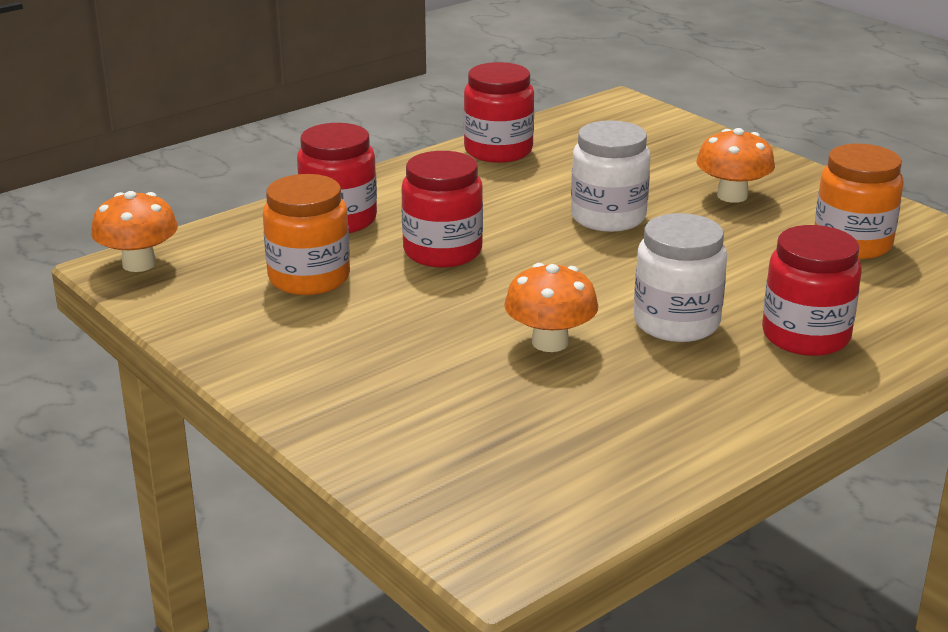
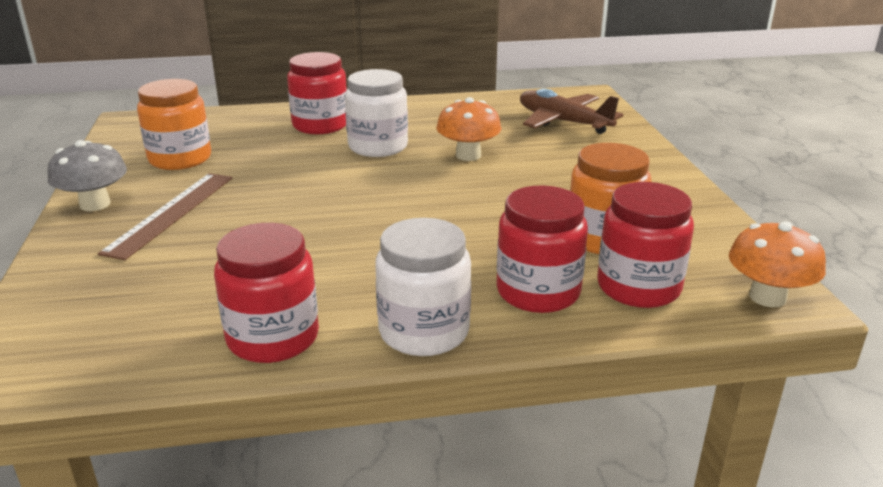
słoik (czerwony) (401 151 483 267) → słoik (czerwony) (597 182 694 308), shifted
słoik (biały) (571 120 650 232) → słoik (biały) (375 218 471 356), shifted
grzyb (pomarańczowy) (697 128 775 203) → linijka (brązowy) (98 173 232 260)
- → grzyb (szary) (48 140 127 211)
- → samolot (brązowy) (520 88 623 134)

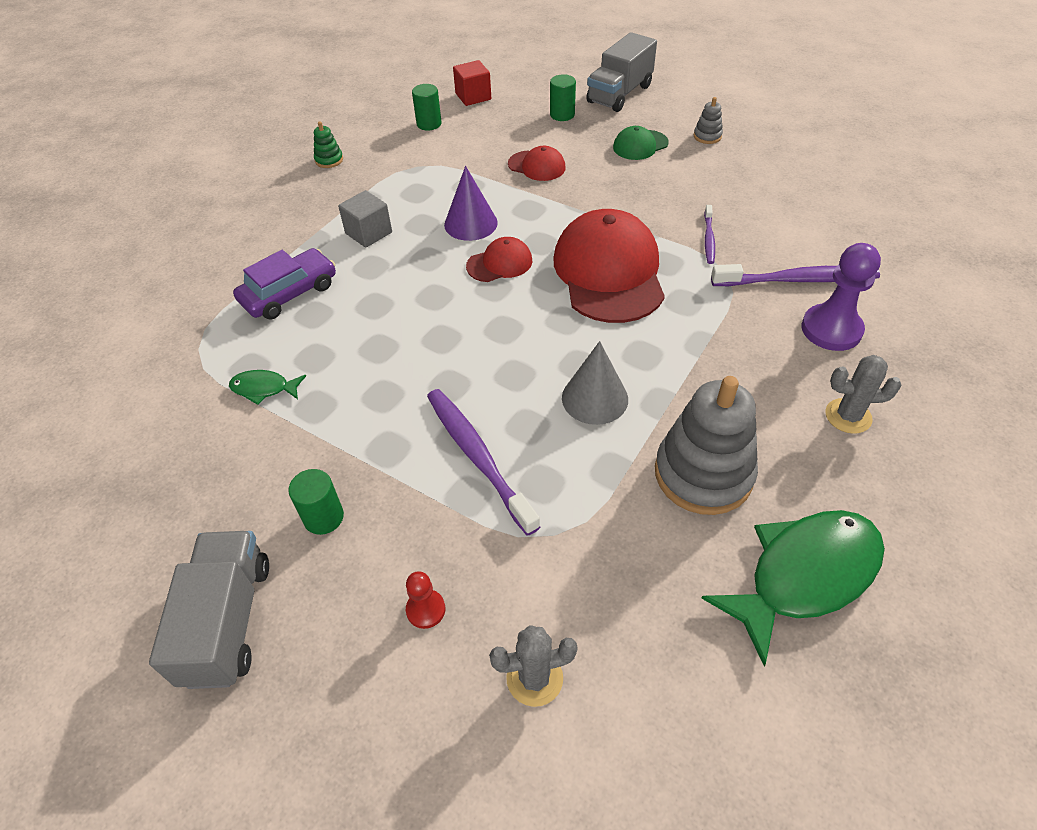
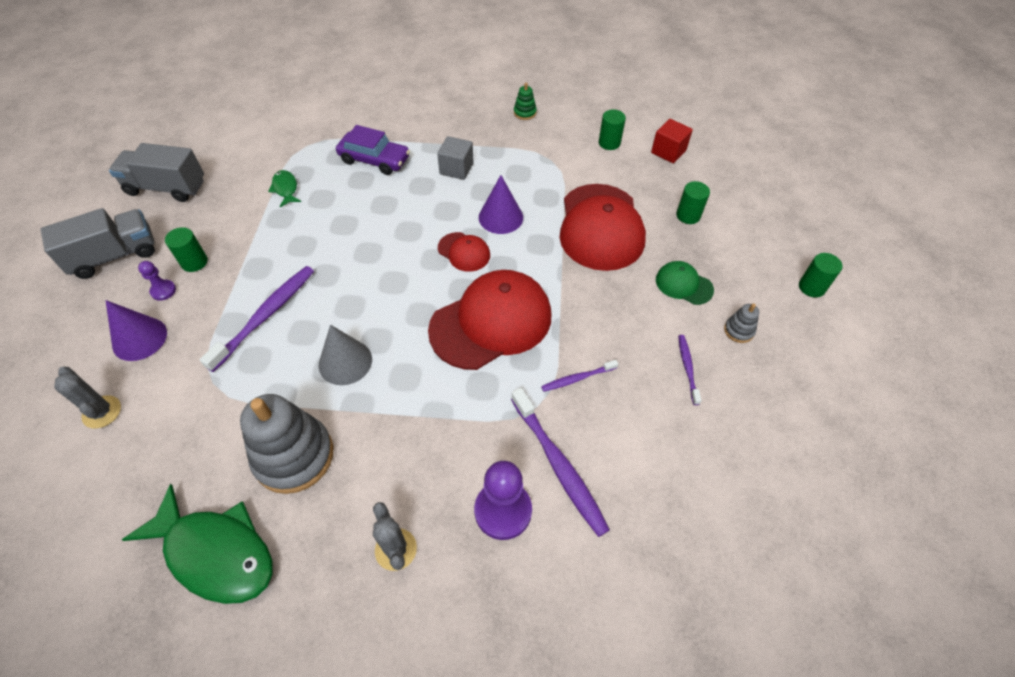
pionek (czerwony) (406 571 445 629) → stożek (fioletowy) (106 300 167 361)
czapka (czerwony) (508 146 566 181) → czapka (czerwony) (559 184 646 271), x2.10
ciężarówka (szary) (586 32 657 112) → ciężarówka (szary) (109 143 204 202), shifted
- → pionek (fioletowy) (138 261 176 301)
- → szczoteczka do zębów (fioletowy) (678 335 702 405)
- → walec (zielony) (799 253 843 298)

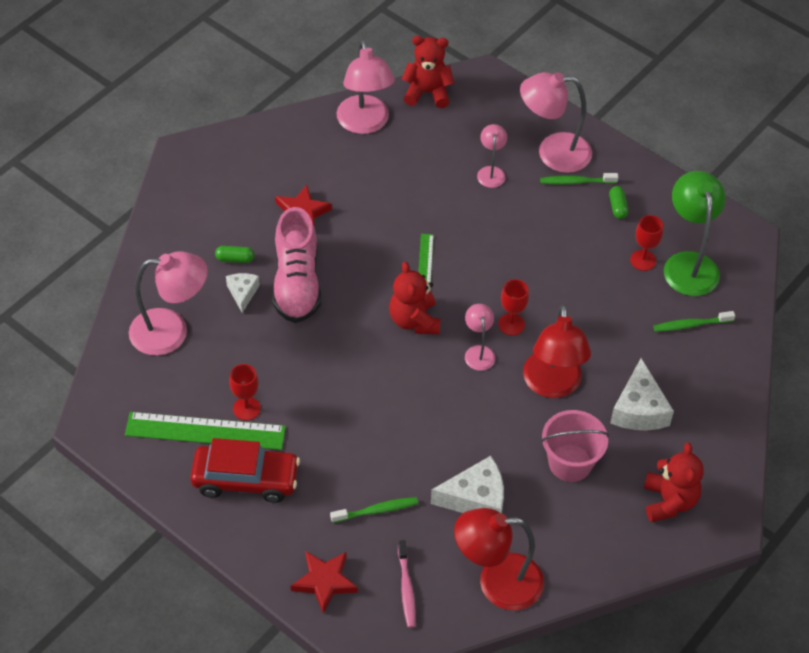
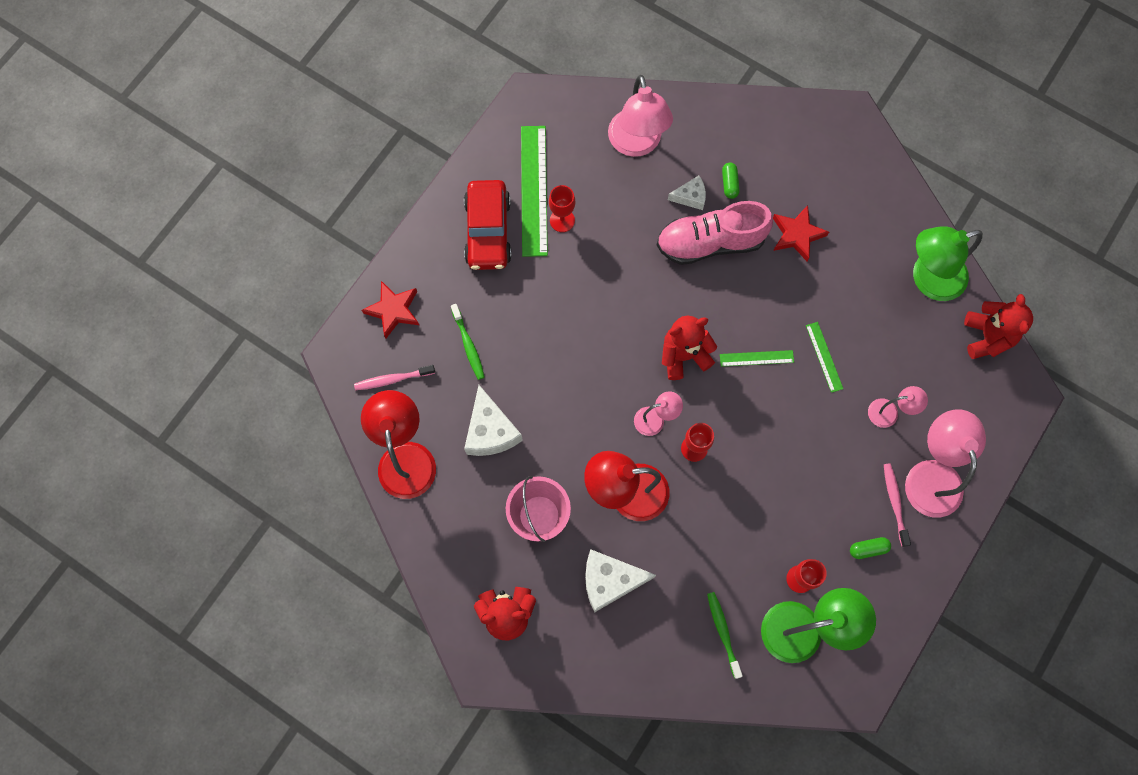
lampka (różowy) (337 39 395 134) → lampka (zielony) (913 226 983 301)
szczoteczka do zębów (zielony) (540 173 618 185) → szczoteczka do zębów (różowy) (884 463 911 547)
- → linijka (zielony) (806 322 843 393)

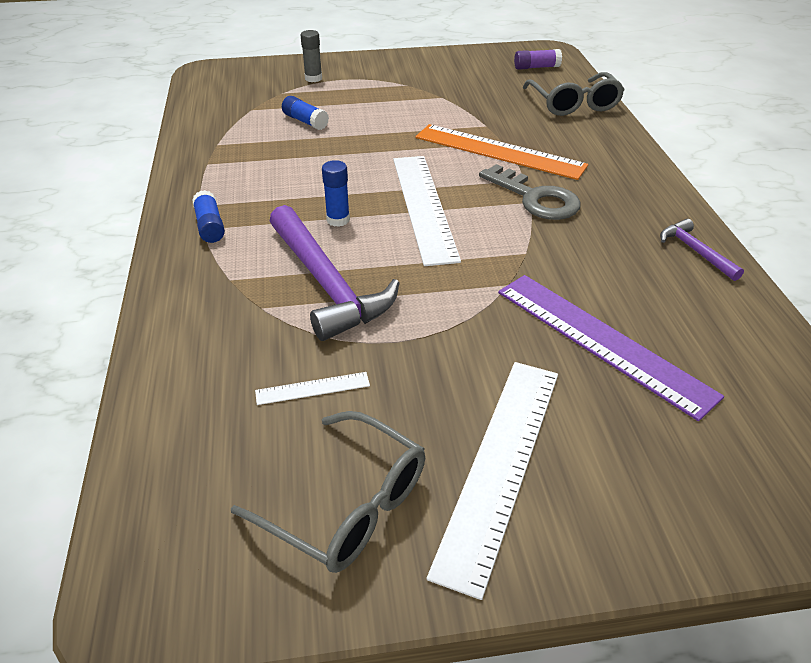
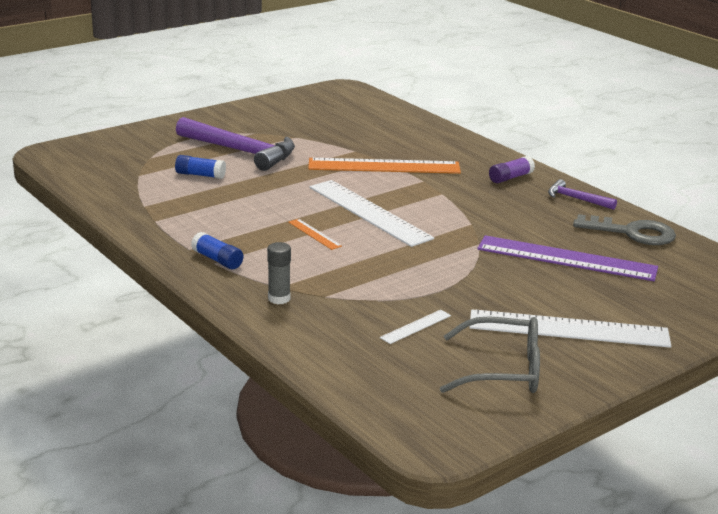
młotek (fioletowy) (270 205 399 341) → młotek (fioletowy) (176 117 295 171), shifted
klej w sztyfcie (szary) (301 30 322 82) → klej w sztyfcie (szary) (267 242 291 304), shifted
klej w sztyfcie (niebieski) (322 160 350 227) → linijka (pomarańczowy) (288 219 342 250)
linijka (biały) (427 362 558 600) → linijka (biały) (469 309 671 348), 75 degrees counterclockwise
klucz (szary) (479 164 581 220) → klucz (szary) (573 214 676 245), shifted
klej w sztyfcie (fioletowy) (514 49 562 70) → klej w sztyfcie (fioletowy) (489 156 535 183), shifted
okulary (szary) (523 72 625 116) → -

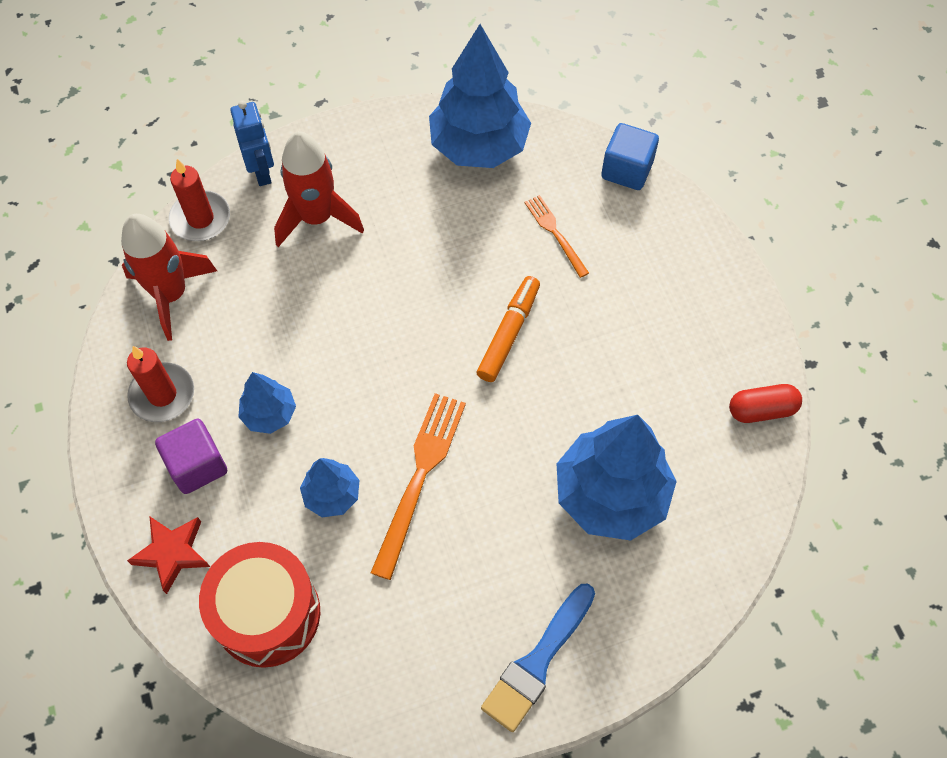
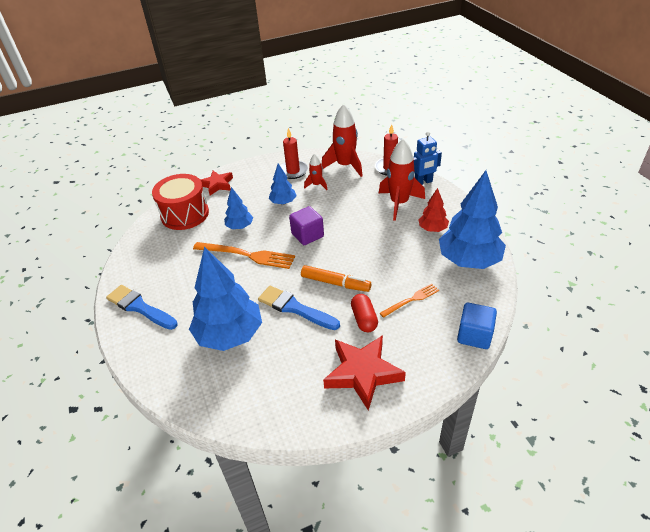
sześcian (fioletowy) (155 419 227 494) → sześcian (fioletowy) (289 206 324 245), shifted
kapsułka (czerwony) (729 384 802 423) → kapsułka (czerwony) (351 294 378 332), shifted
- → pędzel (niebieski) (258 286 340 330)
- → rakieta (czerwony) (304 154 328 190)
- → gwiazda (czerwony) (323 335 406 411)
- → drzewko (czerwony) (418 188 449 232)

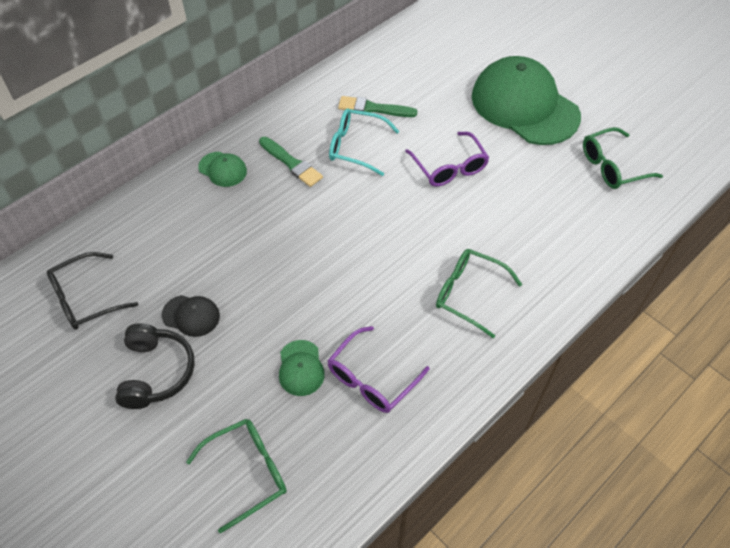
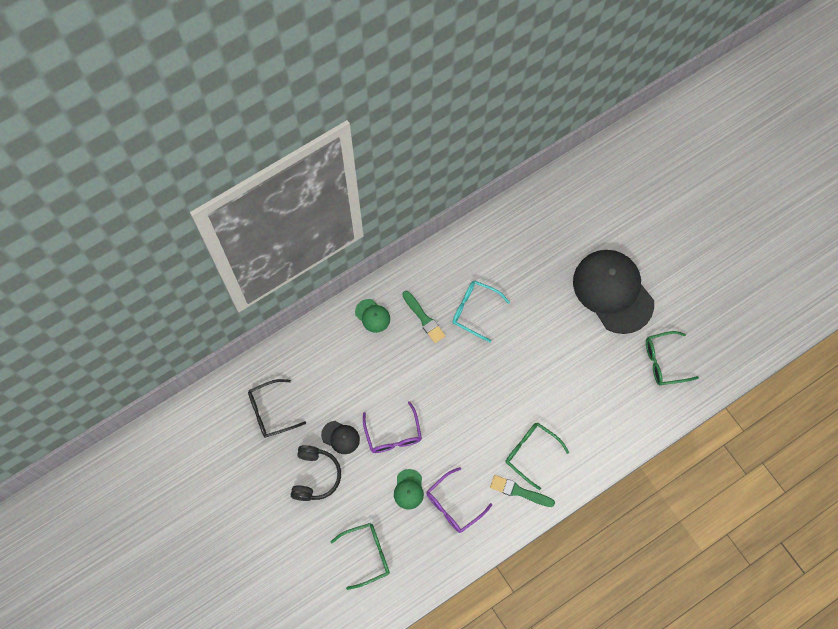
pędzel (zielony) (338 96 417 117) → pędzel (zielony) (490 475 555 507), shifted
okulary (fioletowy) (405 132 489 186) → okulary (fioletowy) (363 401 422 453), shifted
czapka (zielony) (472 56 581 145) → czapka (czarny) (573 250 654 334)

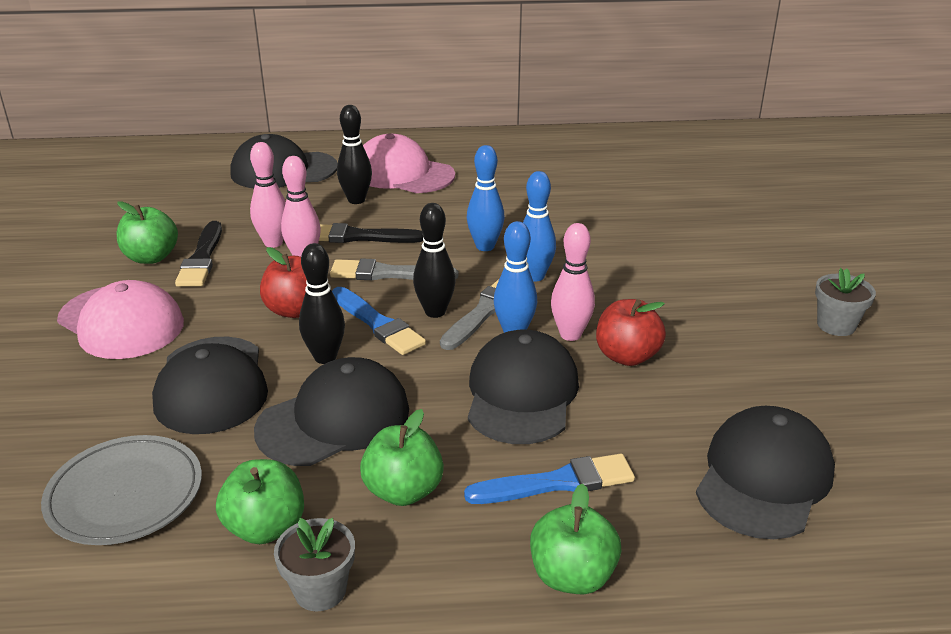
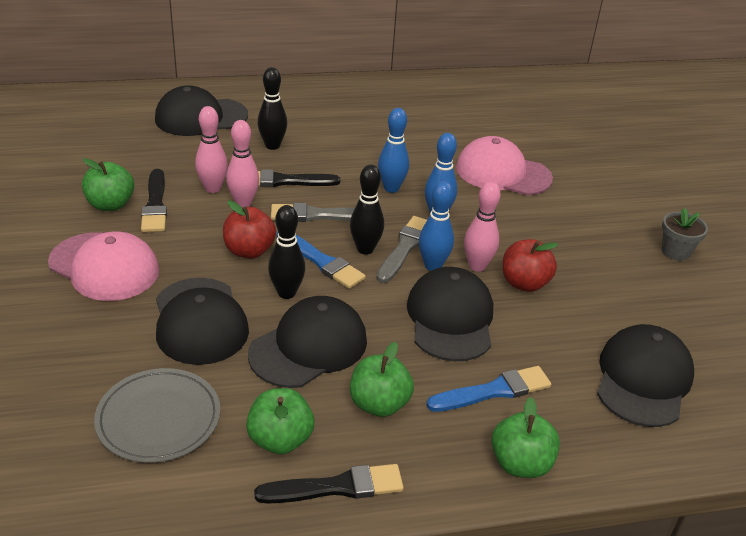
doniczka (szary) (274 518 355 611) → pędzel (czarny) (254 464 404 504)
czapka (różowy) (363 134 455 193) → czapka (różowy) (456 136 553 195), shifted

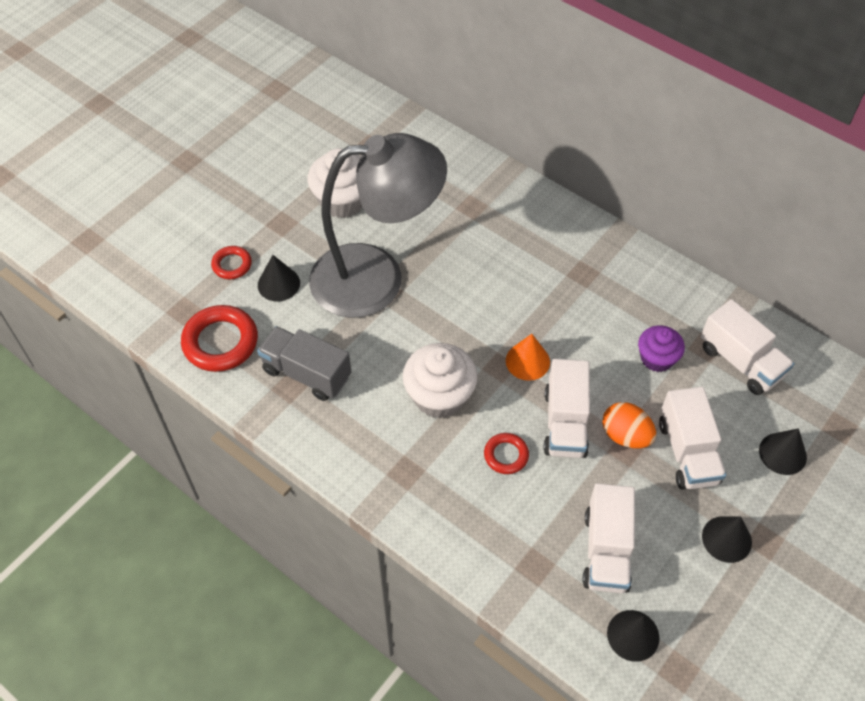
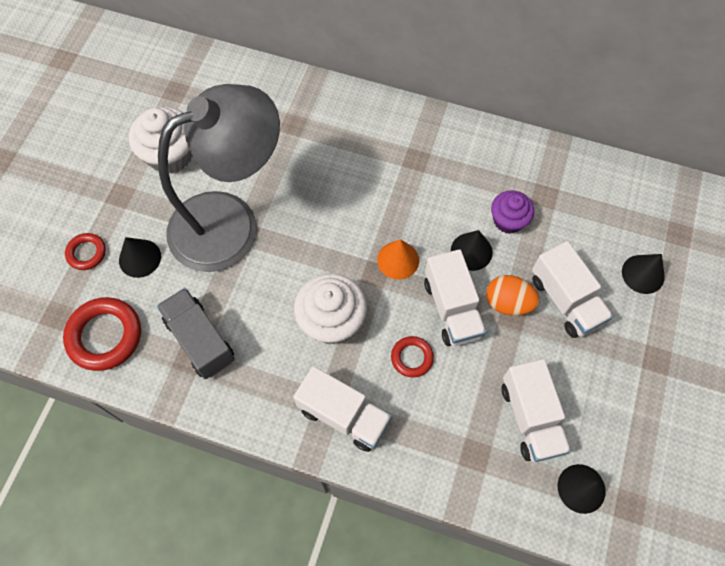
ciężarówka (szary) (257 326 351 401) → ciężarówka (szary) (157 288 235 379), 45 degrees clockwise
ciężarówka (biały) (701 299 794 395) → ciężarówka (biały) (293 366 392 452), shifted
stożek (czarny) (702 516 752 563) → stożek (czarny) (451 230 493 271), shifted

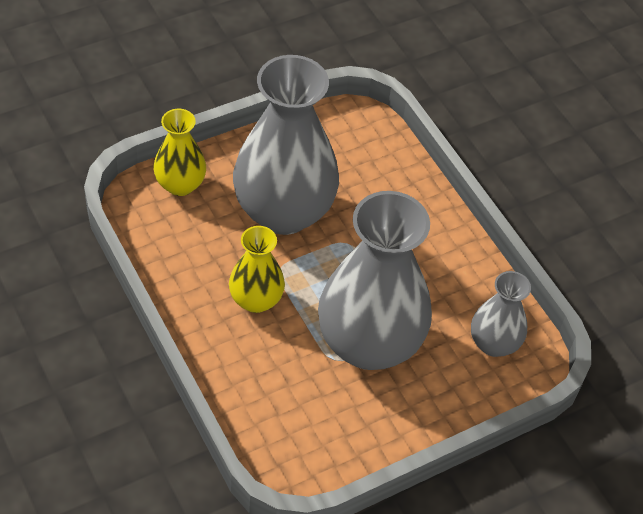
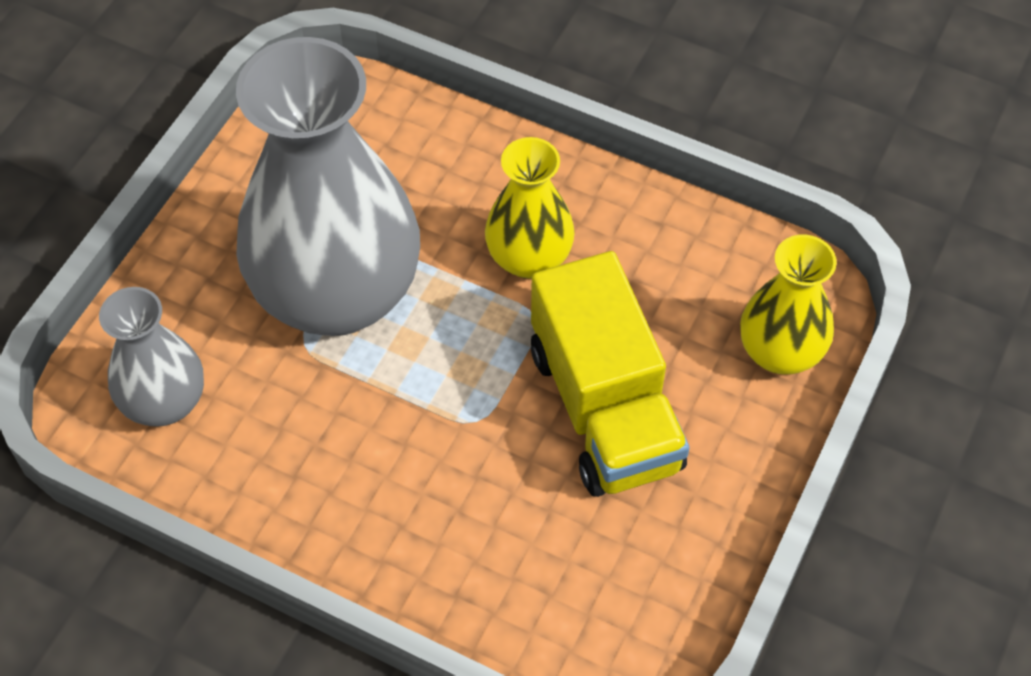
wazon (szary) (233 55 339 235) → ciężarówka (żółty) (531 251 689 497)

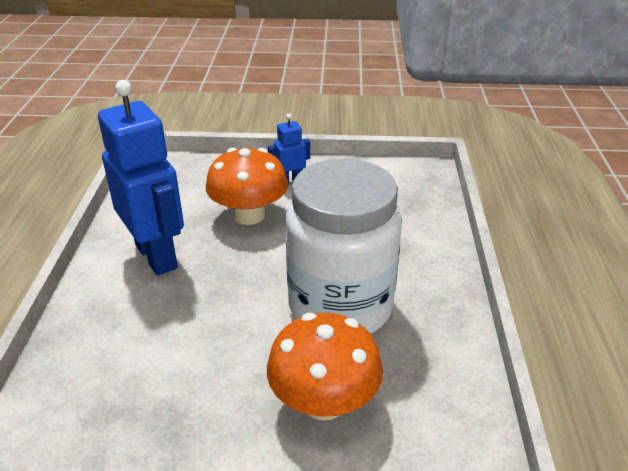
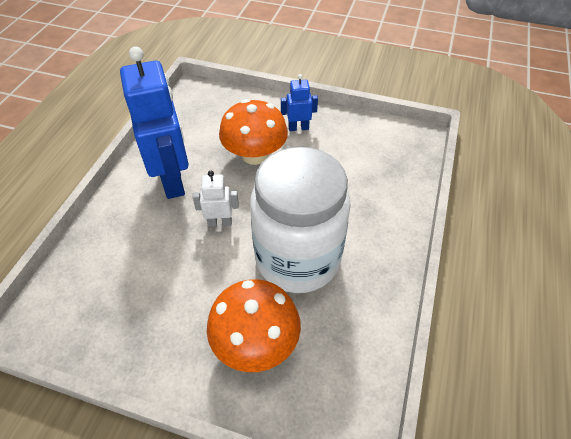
- → robot (biały) (193 171 239 226)

